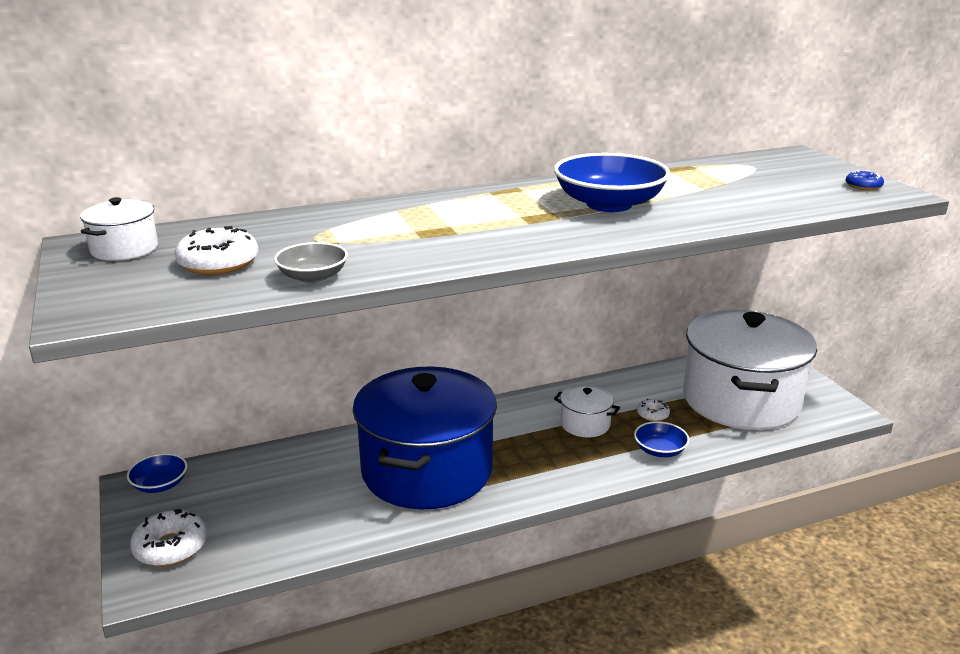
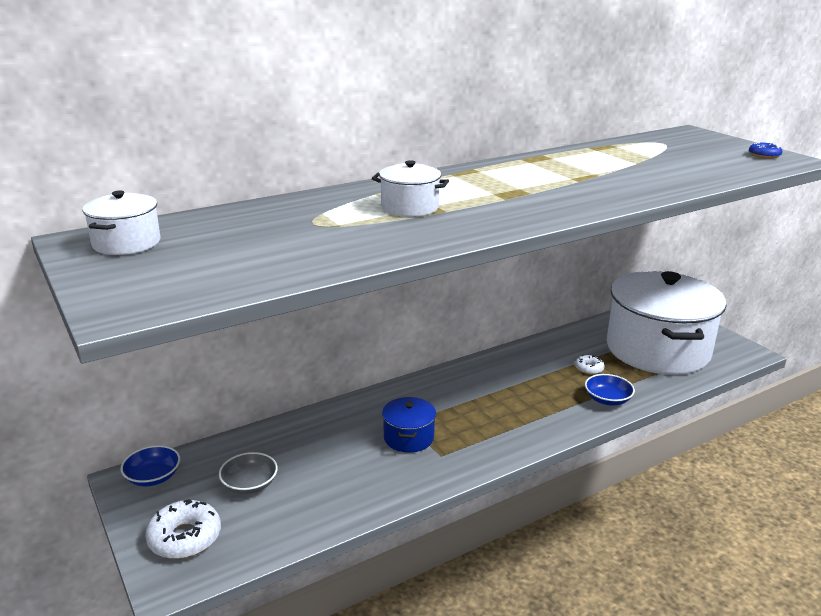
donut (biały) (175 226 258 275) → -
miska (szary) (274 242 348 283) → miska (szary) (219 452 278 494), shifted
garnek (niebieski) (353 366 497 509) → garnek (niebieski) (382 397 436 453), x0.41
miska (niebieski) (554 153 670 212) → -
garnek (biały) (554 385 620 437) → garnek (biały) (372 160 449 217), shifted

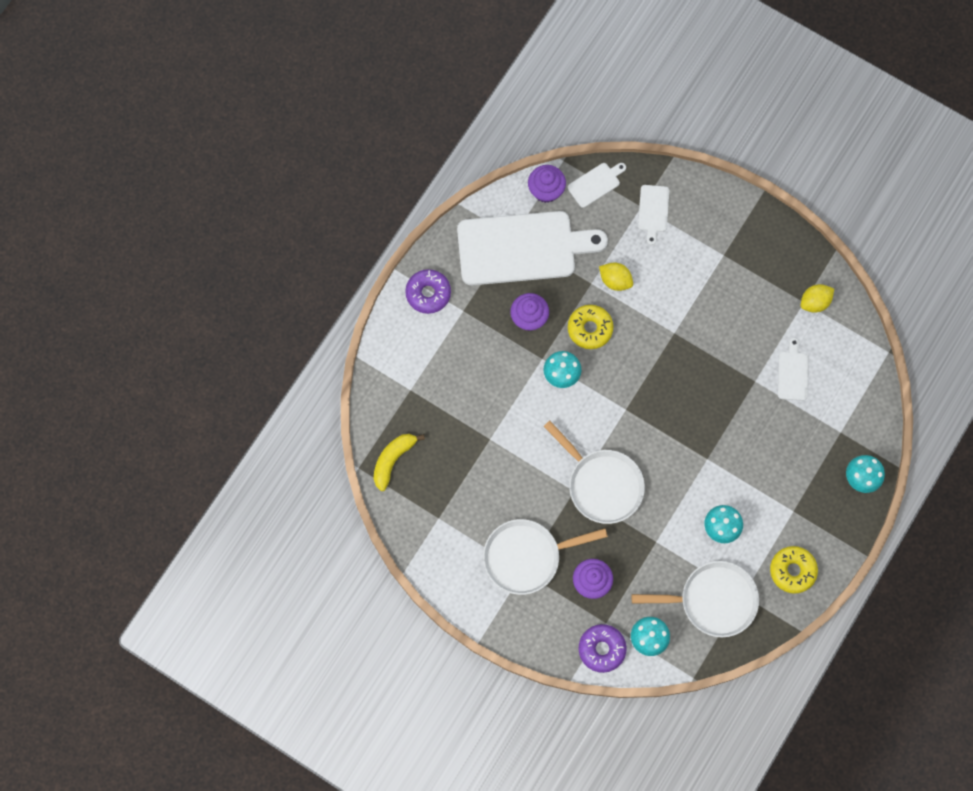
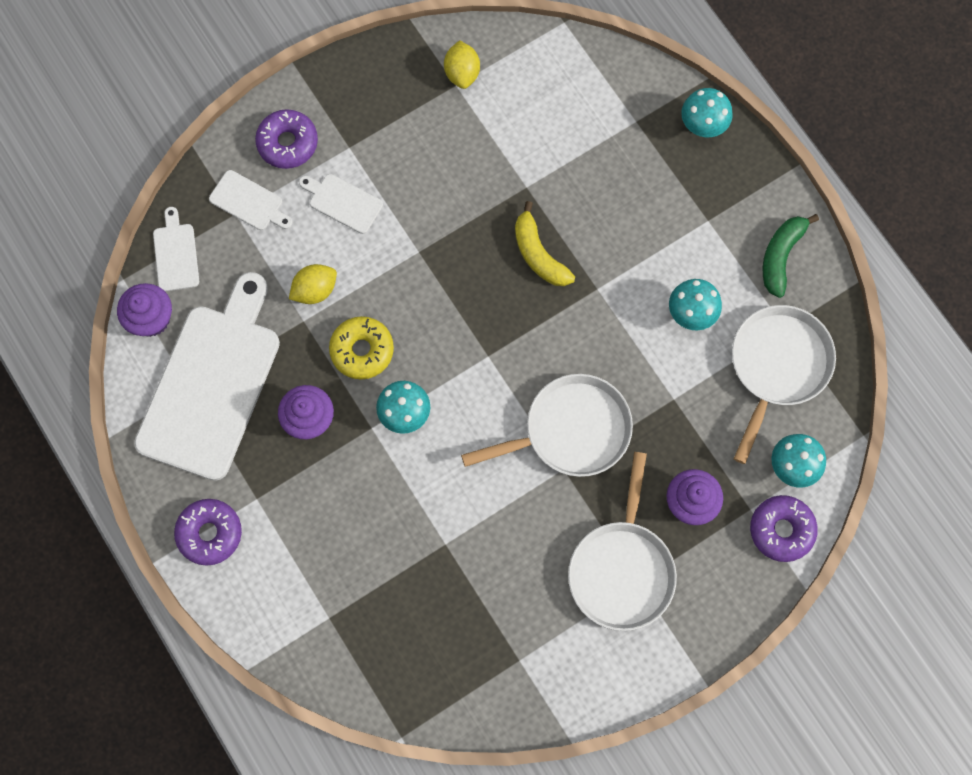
banan (żółty) (374 434 425 491) → banan (żółty) (515 201 575 286), shifted
donut (żółty) (770 546 818 594) → banan (zielony) (763 214 819 298)
deska do krojenia (biały) (778 338 809 401) → deska do krojenia (biały) (299 174 383 234), shifted
- → donut (fioletowy) (255 109 318 169)

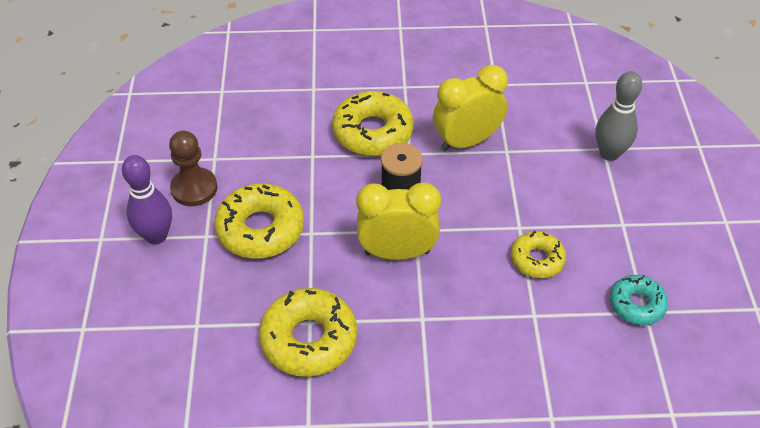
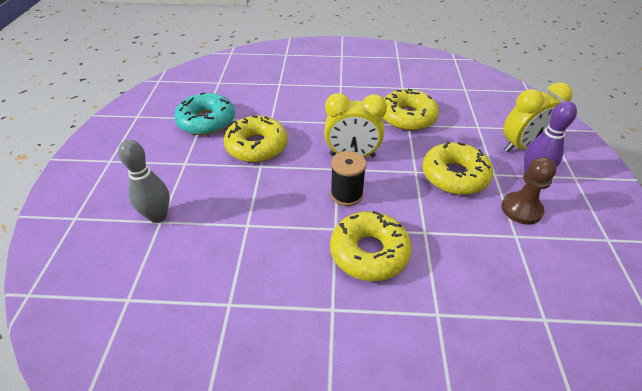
budzik (żółty) (433 65 508 152) → budzik (żółty) (503 82 573 152), shifted
donut (żółty) (511 231 566 278) → donut (żółty) (224 115 288 162), x1.66
donut (turkusowy) (610 275 668 325) → donut (turkusowy) (174 92 235 135), x1.66

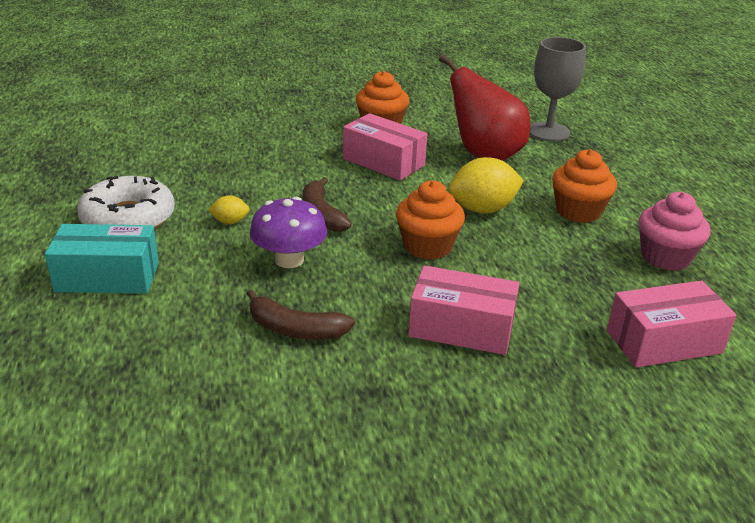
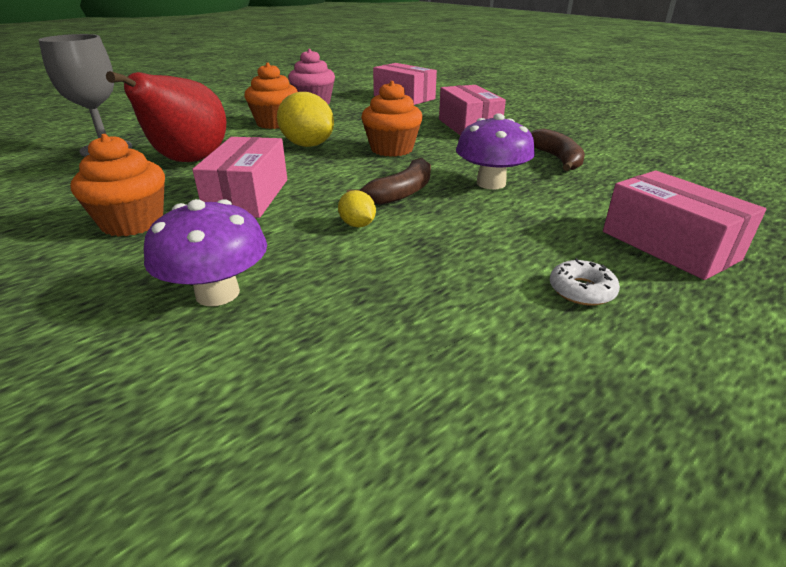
pudełko (turkusowy) (45 224 159 293) → pudełko (różowy) (603 170 766 280)
donut (biały) (77 176 175 229) → donut (biały) (550 258 620 305), x0.46
cytryna (żółty) (208 195 250 224) → cytryna (żółty) (338 190 376 227), shifted
- → grzyb (fioletowy) (144 199 267 306)

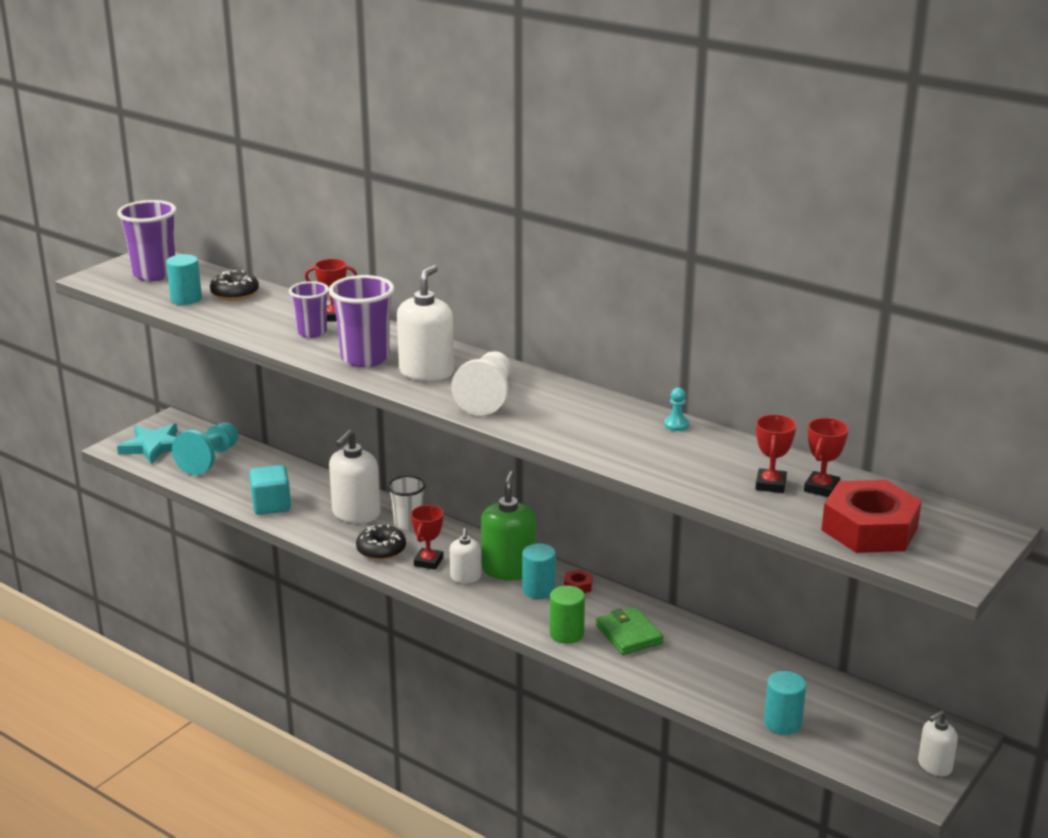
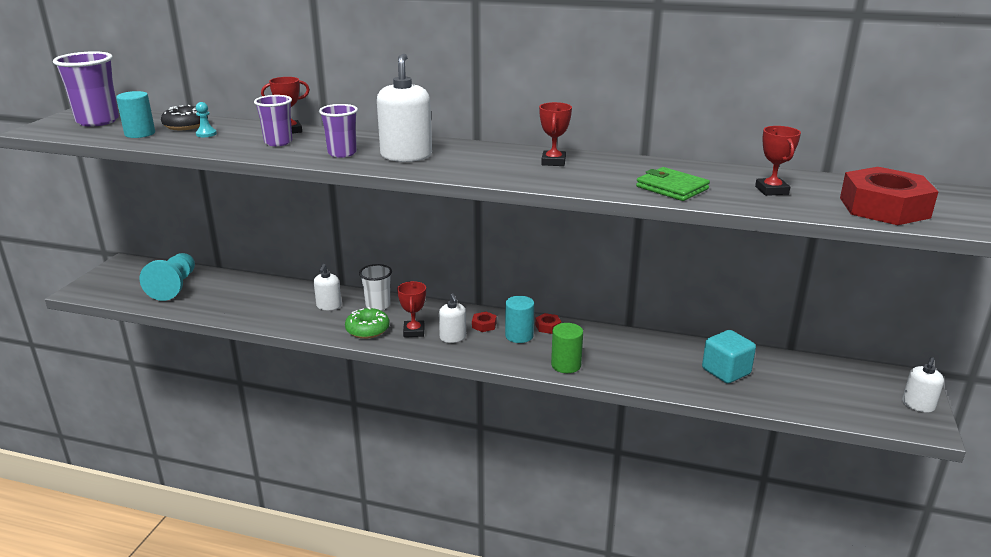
gwiazda (turkusowy) (117 423 178 464) → -
sześcian (turkusowy) (249 465 291 515) → sześcian (turkusowy) (702 330 756 383), shifted
szklanka (fioletowy) (329 275 394 367) → szklanka (fioletowy) (319 104 358 158), x0.64
dozownik mydła (biały) (329 430 380 523) → dozownik mydła (biały) (314 264 342 310), x0.57
donut (czarny) (356 525 406 560) → donut (zielony) (345 307 390 339)
pionek (biały) (451 351 510 416) → -
dozownik mydła (zielony) (481 471 536 580) → nakrętka (czerwony) (472 312 497 332)
portfel (zielony) (596 607 663 655) → portfel (zielony) (636 167 710 201), shifted
pionek (turkusowy) (664 388 689 431) → pionek (turkusowy) (196 102 217 137), shifted
walec (turkusowy) (764 671 806 735) → -
puchar (czerwony) (804 418 849 497) → puchar (czerwony) (539 102 572 166), shifted

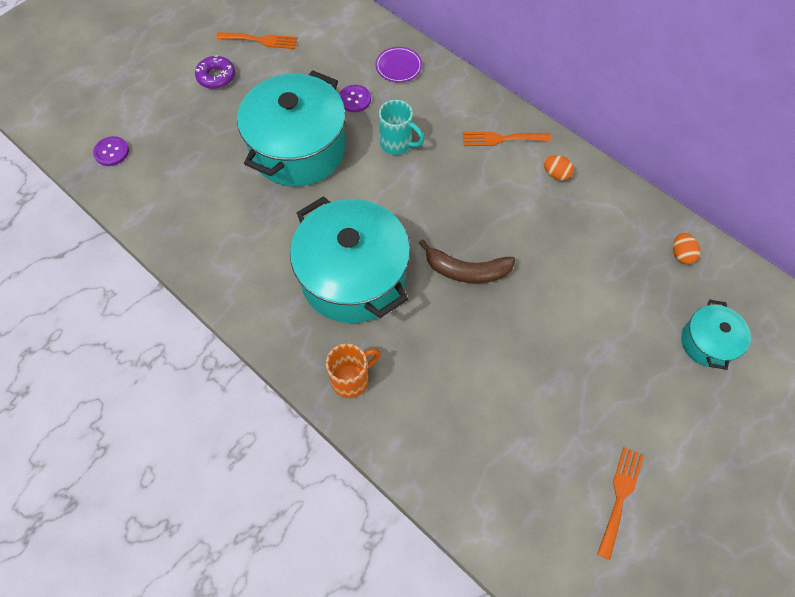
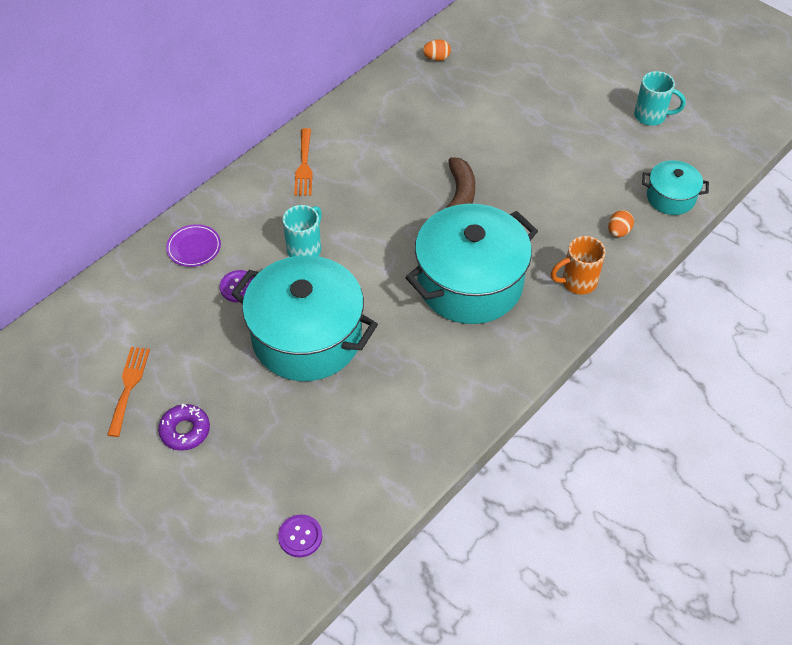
kubek (pomarańczowy) (326 344 381 398) → kubek (pomarańczowy) (551 236 606 294), 75 degrees counterclockwise
jajko (pomarańczowy) (544 155 574 181) → jajko (pomarańczowy) (608 210 634 237), shifted
widelec (pomarańczowy) (597 447 644 560) → kubek (turkusowy) (634 71 686 126)
garnek (turkusowy) (681 300 751 370) → garnek (turkusowy) (642 160 709 215), shifted

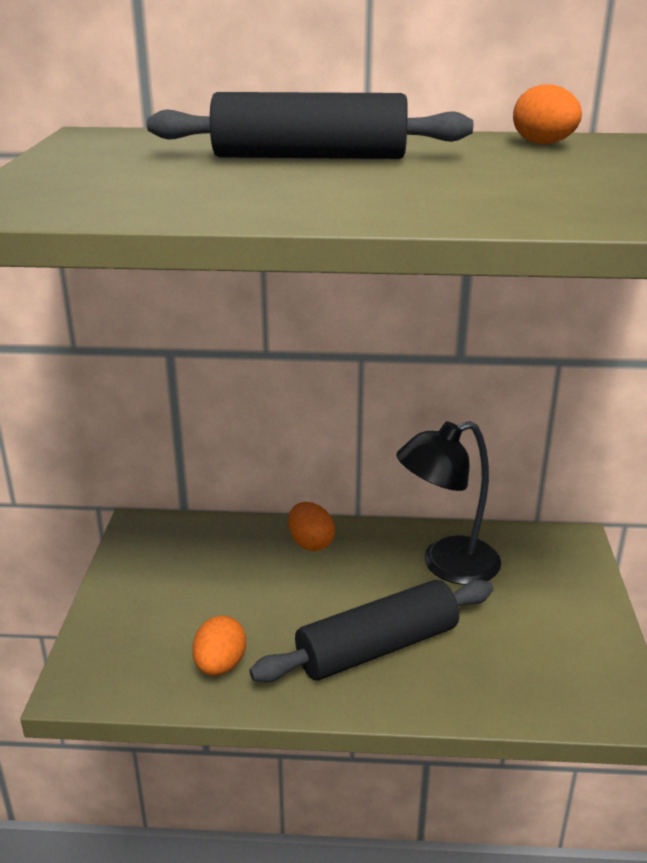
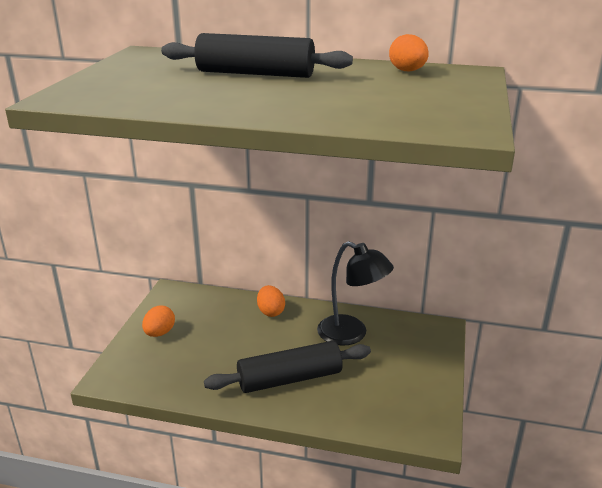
jajko (pomarańczowy) (192 616 246 676) → jajko (pomarańczowy) (142 305 175 337), shifted
lampka (czarny) (396 421 501 585) → lampka (czarny) (317 241 394 346), 135 degrees counterclockwise

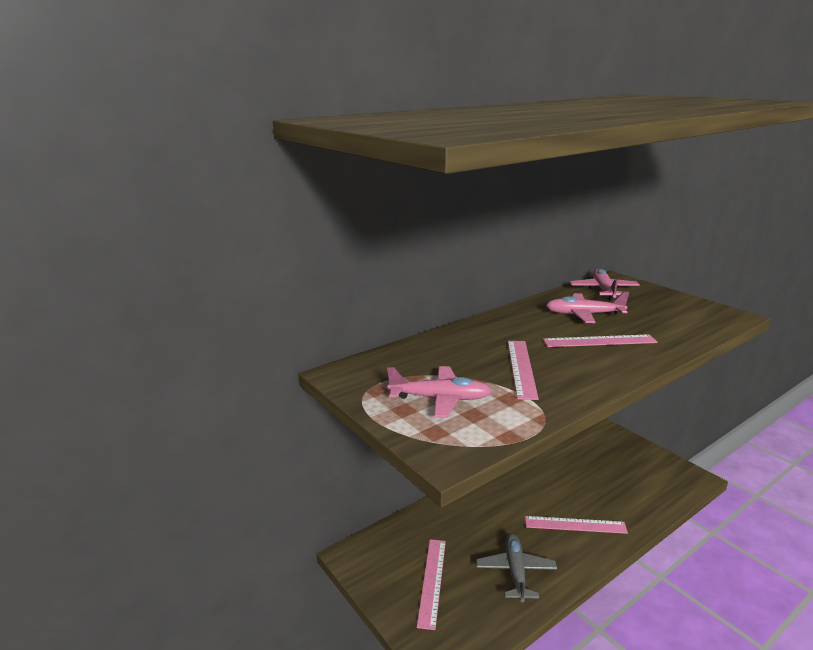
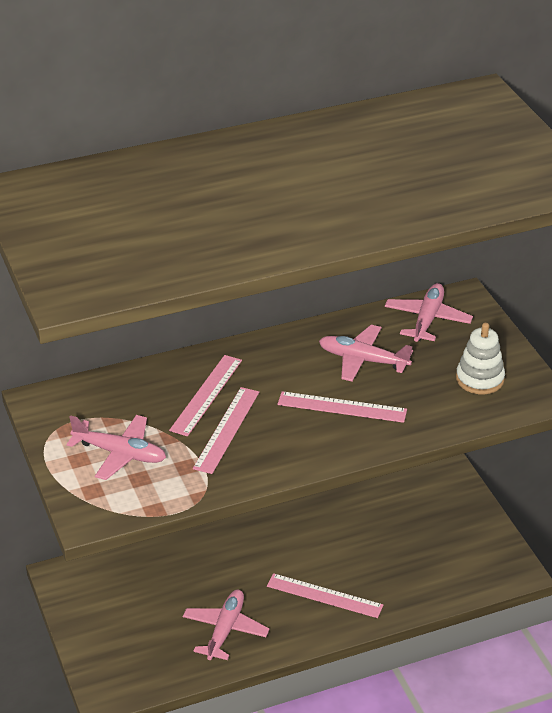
linijka (różowy) (417 539 446 630) → linijka (różowy) (169 355 242 436), shifted
samolot (szary) (476 533 557 603) → samolot (różowy) (183 590 270 660)
- → zabawka nakładanka (biały) (456 323 505 394)

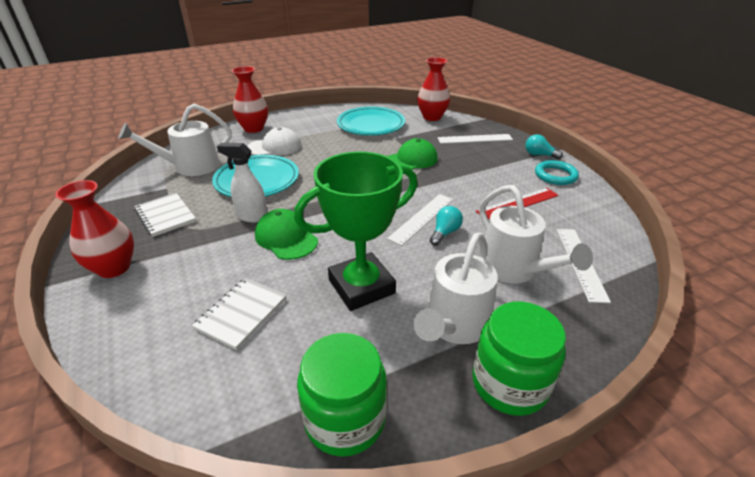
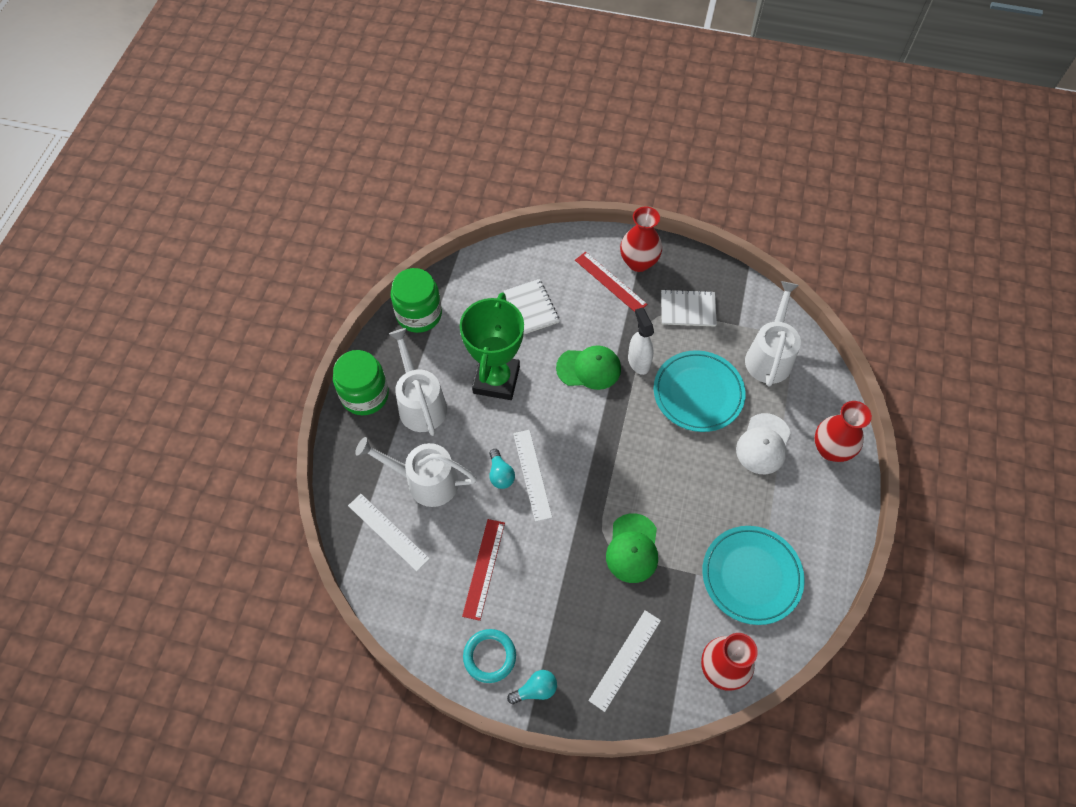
spryskiwacz (biały) (217 143 267 223) → spryskiwacz (biały) (628 307 654 375), 75 degrees counterclockwise
- → linijka (czerwony) (575 252 647 312)

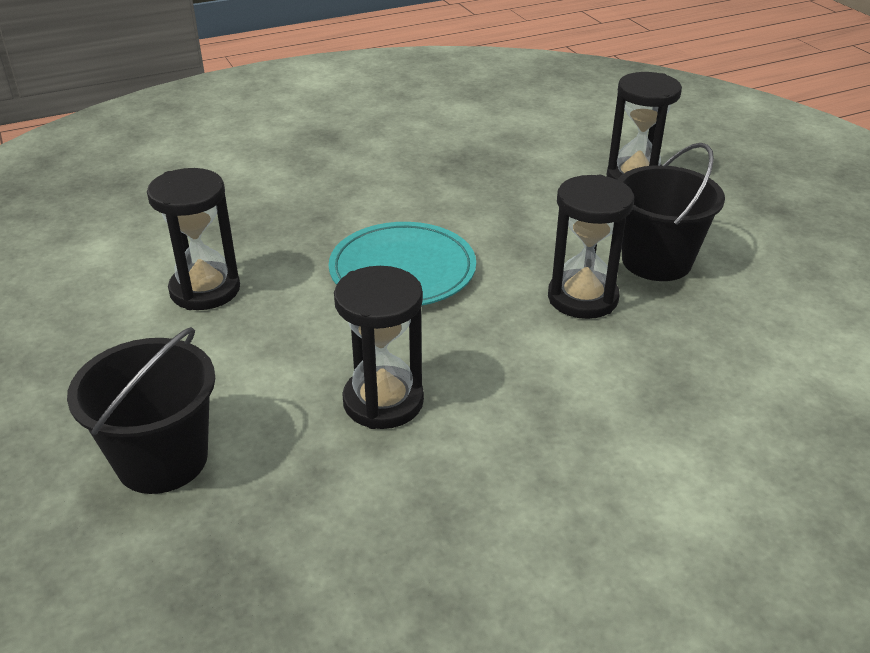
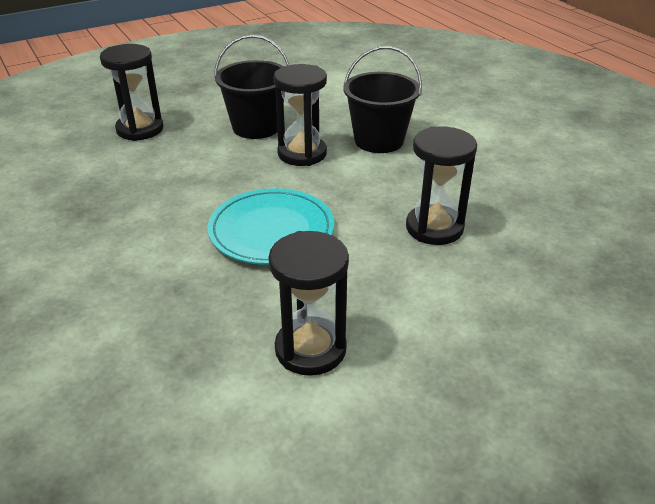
wiadro (czarny) (67 327 215 494) → wiadro (czarny) (343 46 422 153), shifted

